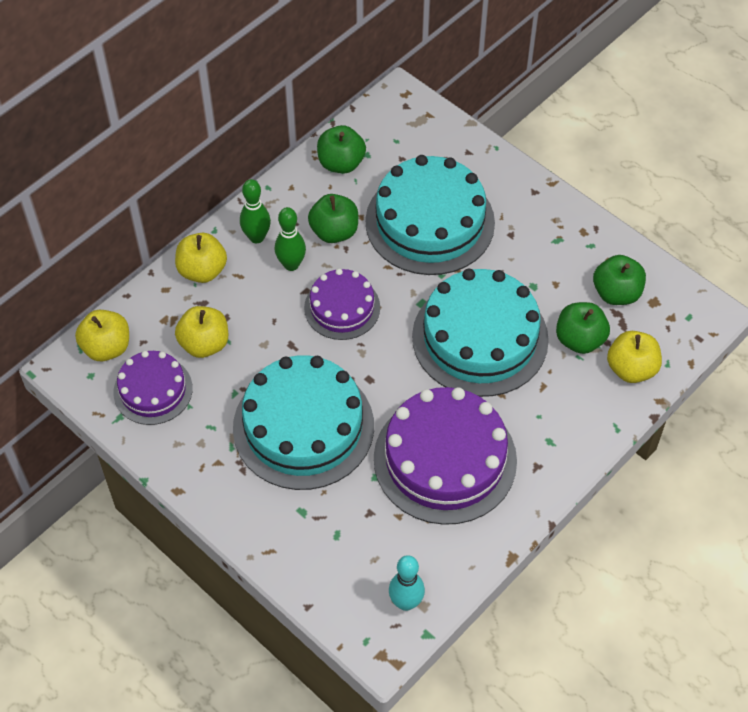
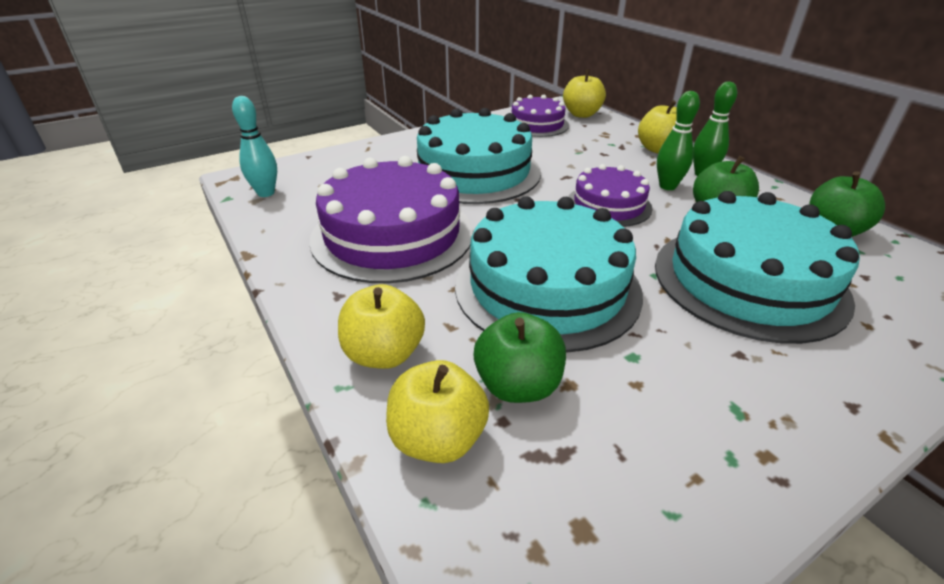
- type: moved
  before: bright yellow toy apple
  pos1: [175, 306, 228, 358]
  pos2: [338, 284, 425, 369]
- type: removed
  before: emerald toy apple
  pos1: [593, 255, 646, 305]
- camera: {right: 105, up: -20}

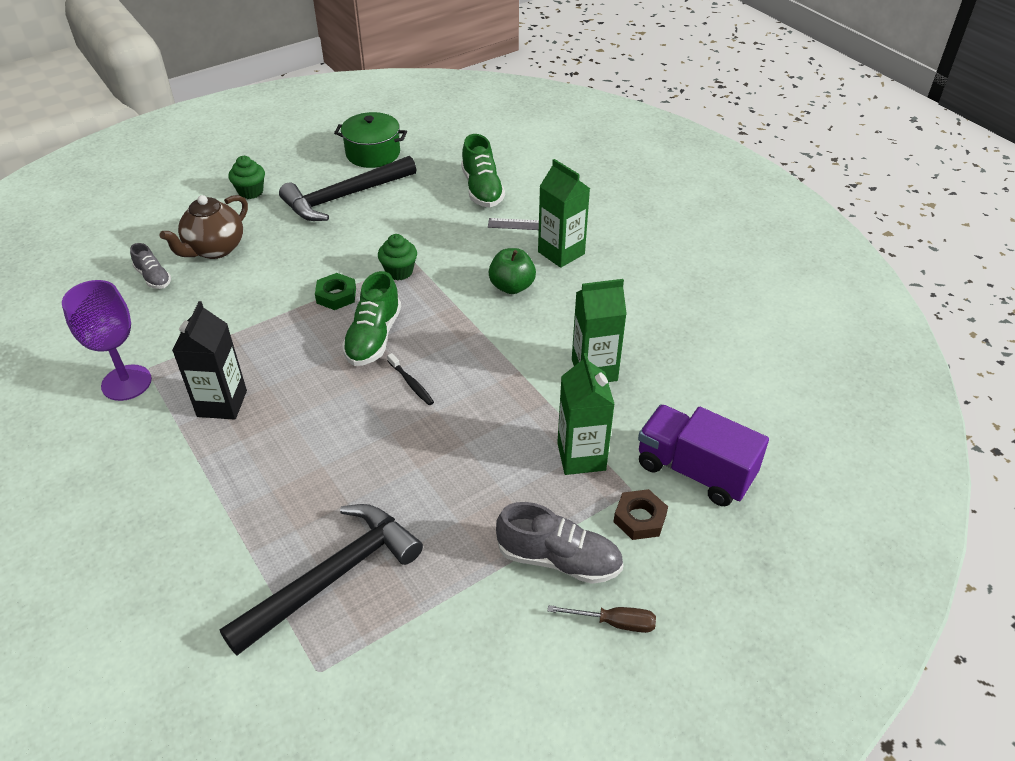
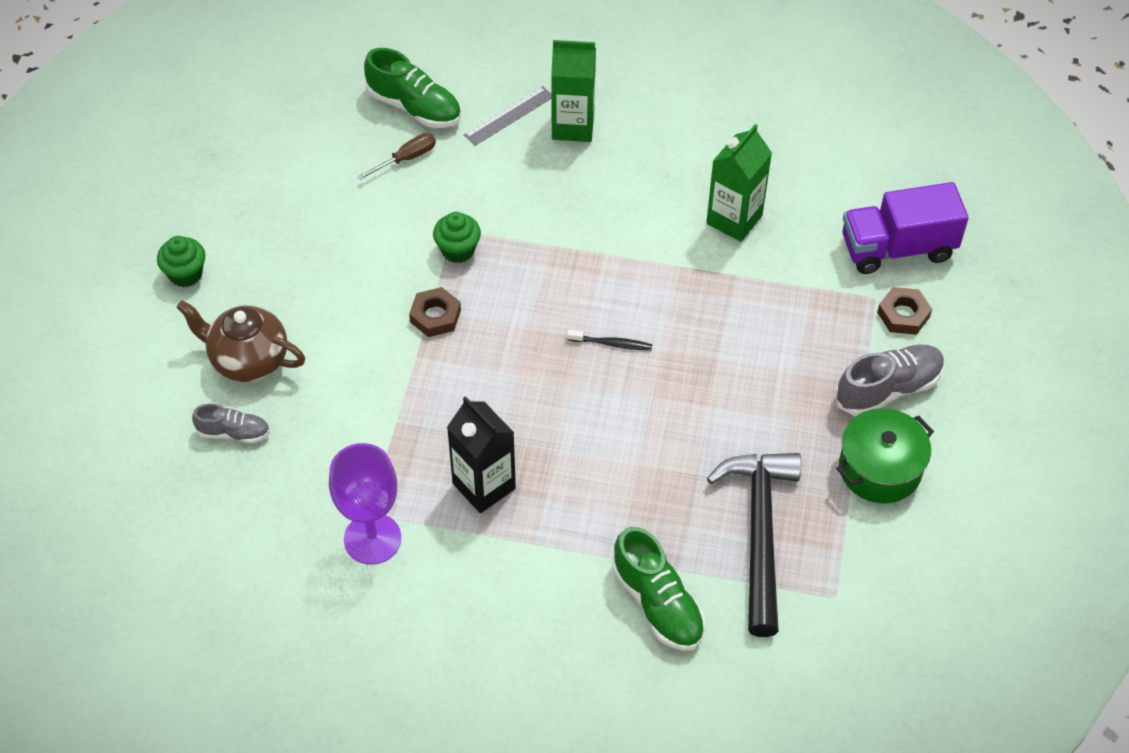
- type: turned
  before: dark brown teapot
  pos1: [160, 195, 248, 259]
  pos2: [176, 300, 305, 382]
  turn: 120
- type: moved
  before: dark brown flat screwdriver
  pos1: [548, 605, 656, 633]
  pos2: [357, 133, 436, 180]
- type: recoloured
  before: emerald hexagon nut
  after: dark brown hexagon nut
  pos1: [315, 273, 356, 310]
  pos2: [409, 287, 461, 337]
- type: moved
  before: emerald sneaker
  pos1: [342, 271, 401, 366]
  pos2: [612, 527, 705, 651]
- type: moved
  before: emerald cooking pot
  pos1: [334, 112, 407, 168]
  pos2: [836, 408, 934, 504]
- type: removed
  before: jet-black hammer
  pos1: [279, 156, 416, 221]
- type: removed
  before: emerald toy apple
  pos1: [489, 248, 536, 294]
- type: removed
  before: emerald juice carton
  pos1: [557, 353, 615, 475]
- camera: {right: -45, up: 10}

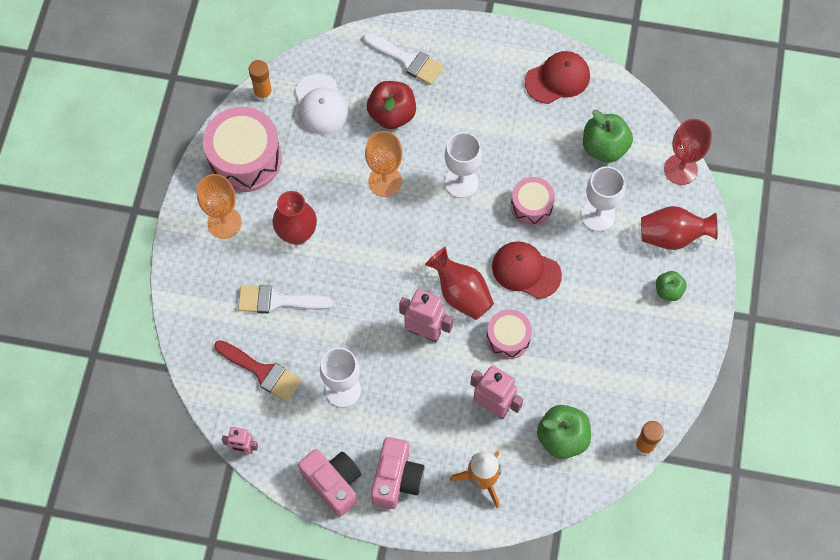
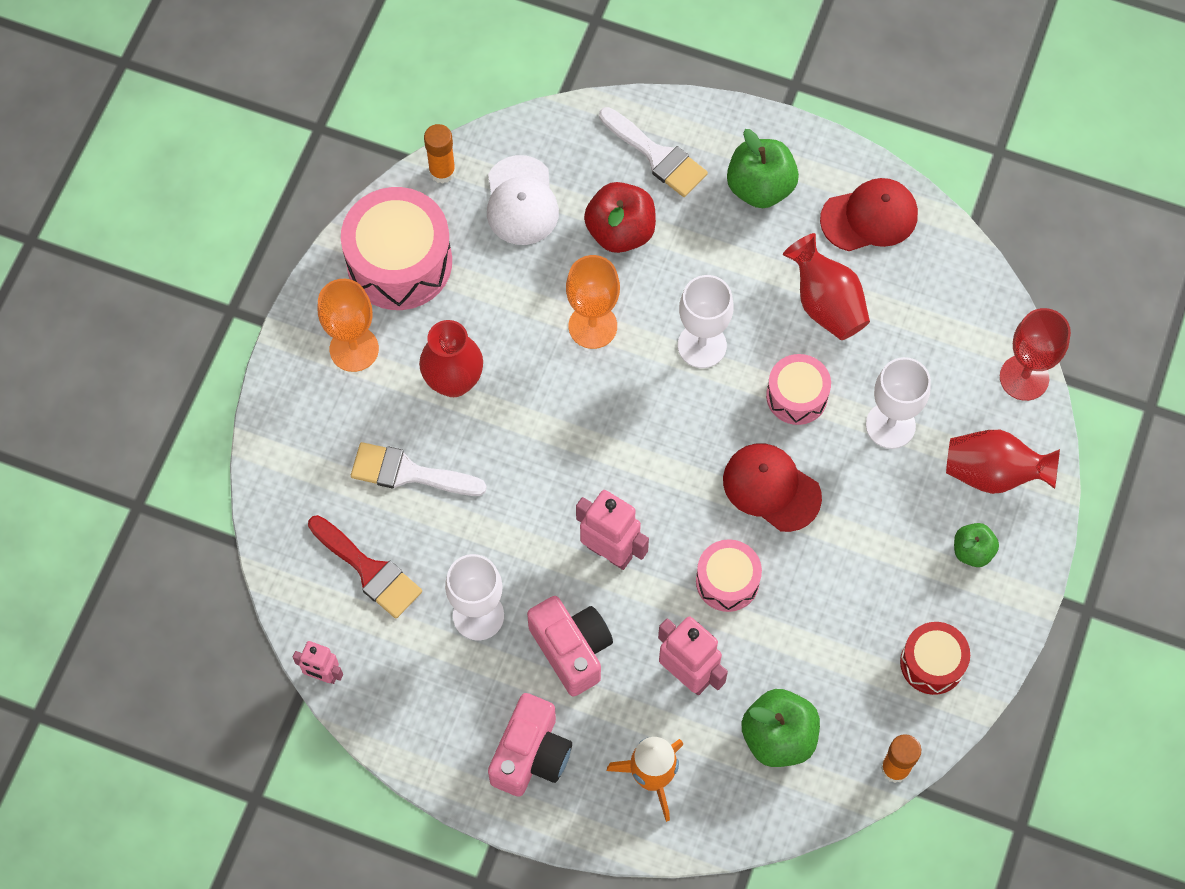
- type: moved
  before: rose-pink camera
  pos1: [298, 449, 361, 517]
  pos2: [527, 596, 613, 696]
- type: moved
  before: emerald toy apple
  pos1: [583, 110, 633, 163]
  pos2: [727, 129, 799, 208]
- type: moved
  before: crimson flower vase
  pos1: [425, 247, 494, 320]
  pos2: [783, 233, 870, 340]
- type: added
  after: crimson snare drum
  pos2: [900, 622, 970, 695]
- camera: {right: 10, up: 0}

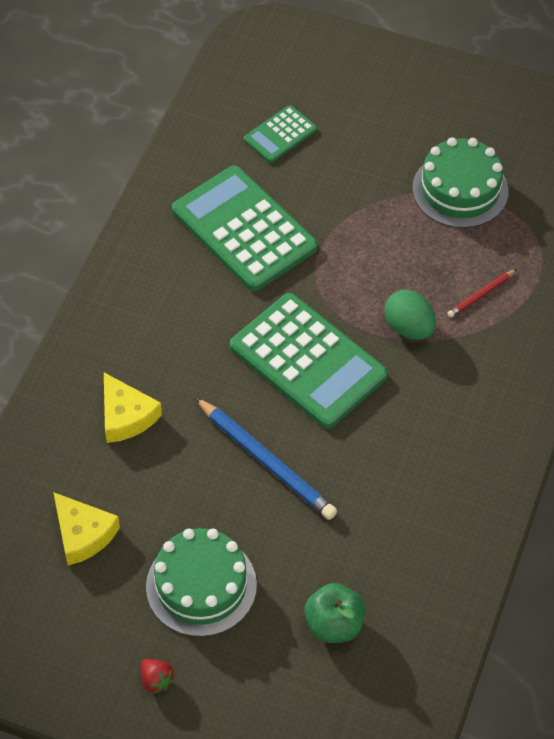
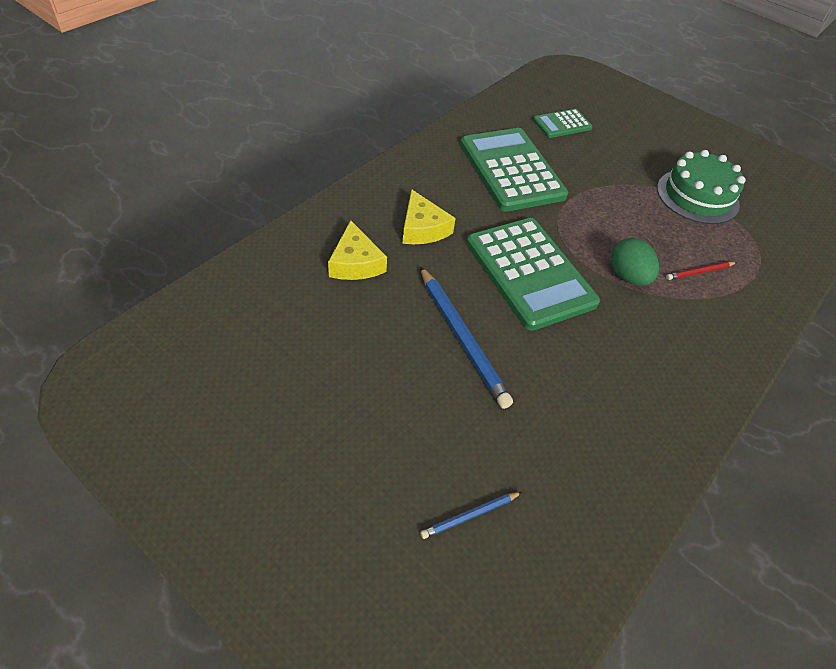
- type: moved
  before: bright yellow piece of cheese
  pos1: [53, 492, 120, 566]
  pos2: [402, 189, 455, 244]
- type: replaced
  before: emerald toy apple
  after: cobalt wooden pencil
  pos1: [304, 583, 366, 643]
  pos2: [420, 492, 522, 539]
- type: removed
  before: crimson toy strawberry
  pos1: [141, 659, 175, 694]
- type: removed
  before: emerald gateau
  pos1: [146, 528, 257, 637]
- camera: {right: 15, up: -5}

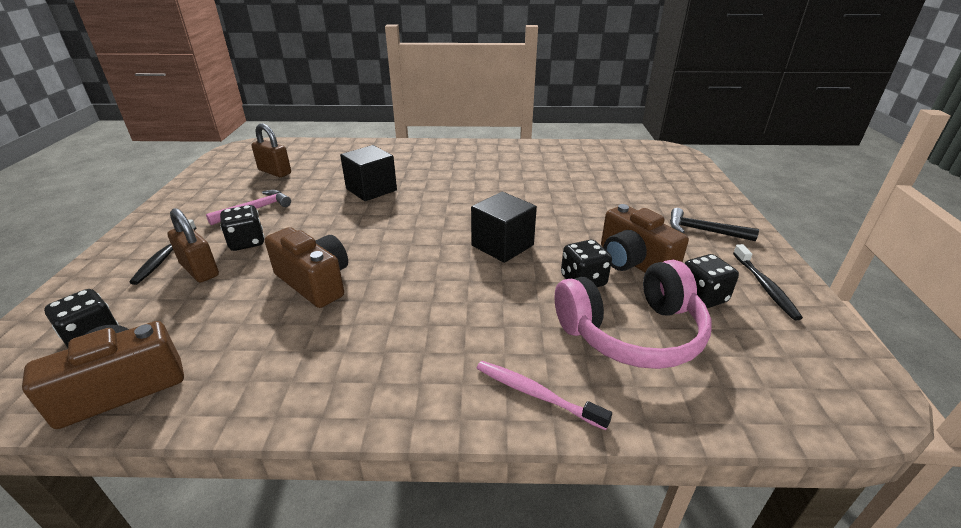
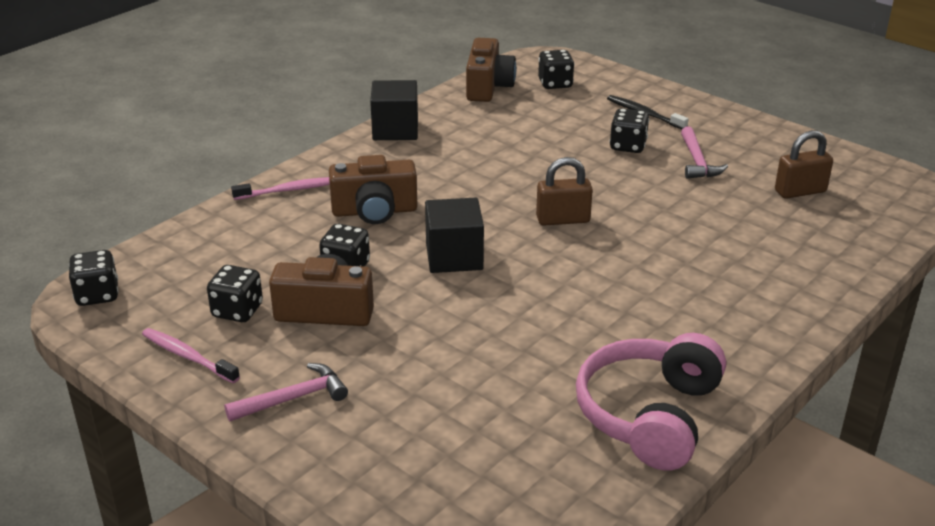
- type: added
  after: jet-black dice
  pos2: [69, 250, 119, 306]
- type: recoloured
  before: jet-black toothbrush
  after: rose-pink toothbrush
  pos1: [733, 244, 803, 320]
  pos2: [142, 328, 240, 383]
- type: recoloured
  before: jet-black hammer
  after: rose-pink hammer
  pos1: [670, 208, 759, 241]
  pos2: [224, 363, 348, 421]
- type: moved
  before: dark brown camera
  pos1: [265, 227, 348, 308]
  pos2: [329, 155, 418, 224]
- type: moved
  before: jet-black solid cube
  pos1: [340, 145, 397, 201]
  pos2: [370, 80, 418, 140]
- type: moved
  before: dark brown small lock
  pos1: [167, 208, 219, 283]
  pos2: [536, 157, 593, 226]
- type: moved
  before: rose-pink headset
  pos1: [555, 260, 711, 369]
  pos2: [576, 333, 726, 470]
- camera: {right: 130, up: 0}

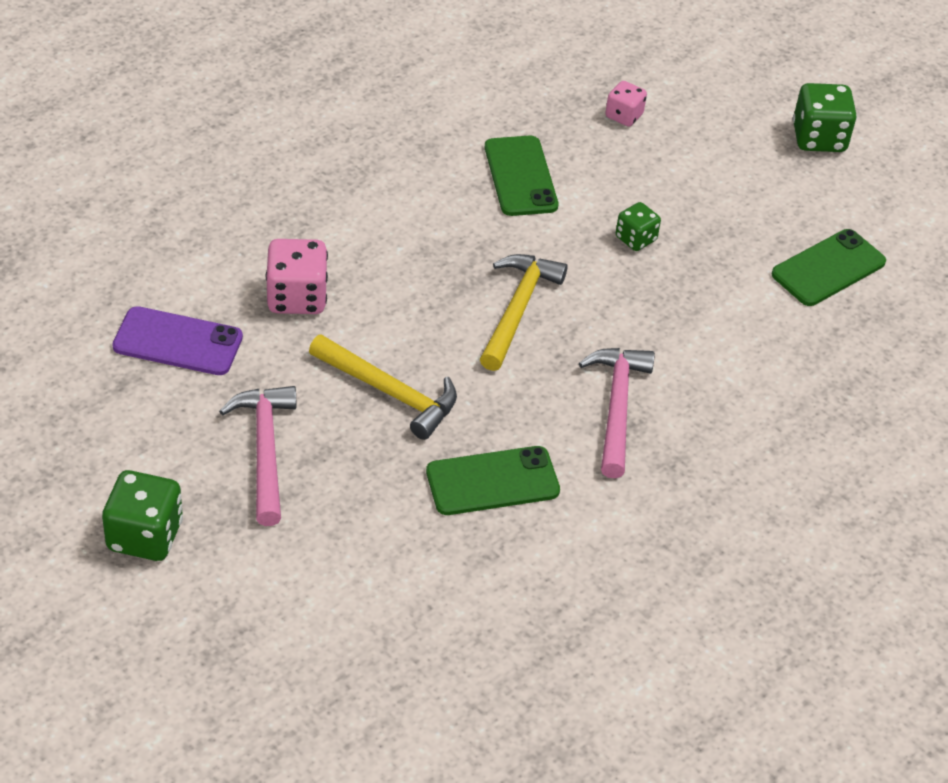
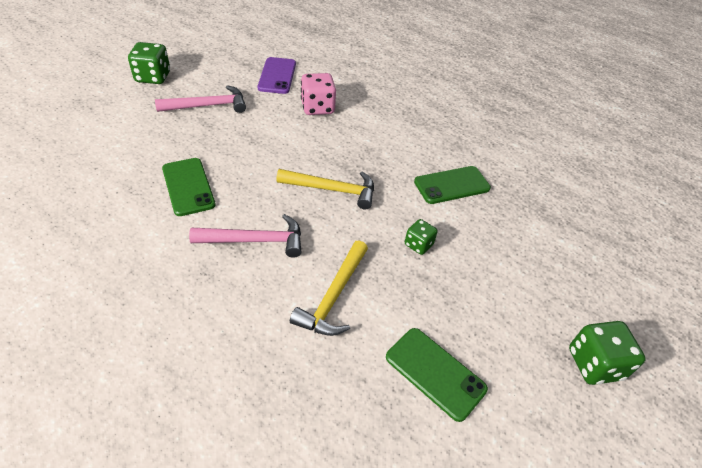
- type: moved
  before: bright yellow hammer
  pos1: [309, 334, 457, 440]
  pos2: [290, 240, 368, 336]
- type: removed
  before: rose-pink dice
  pos1: [605, 81, 647, 127]
- camera: {right: 80, up: 0}

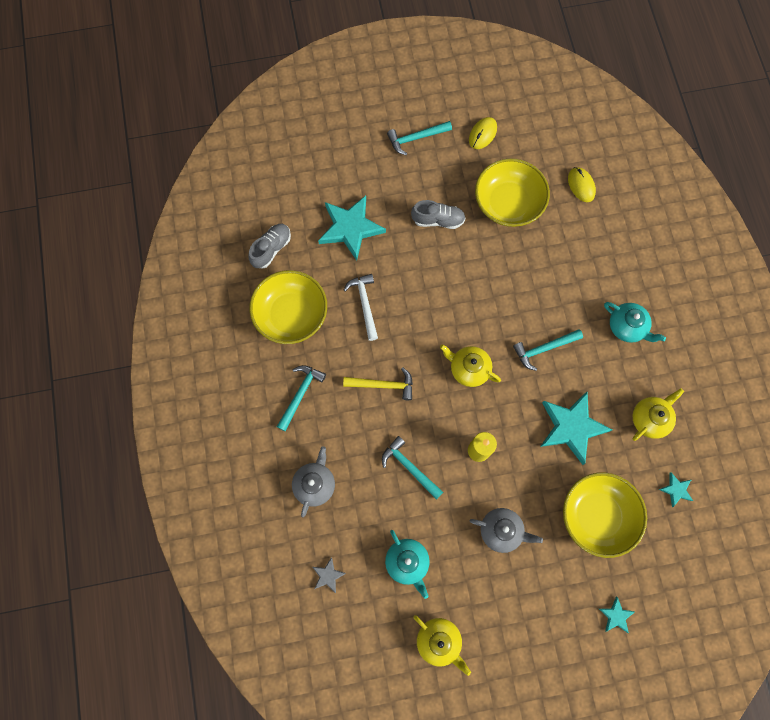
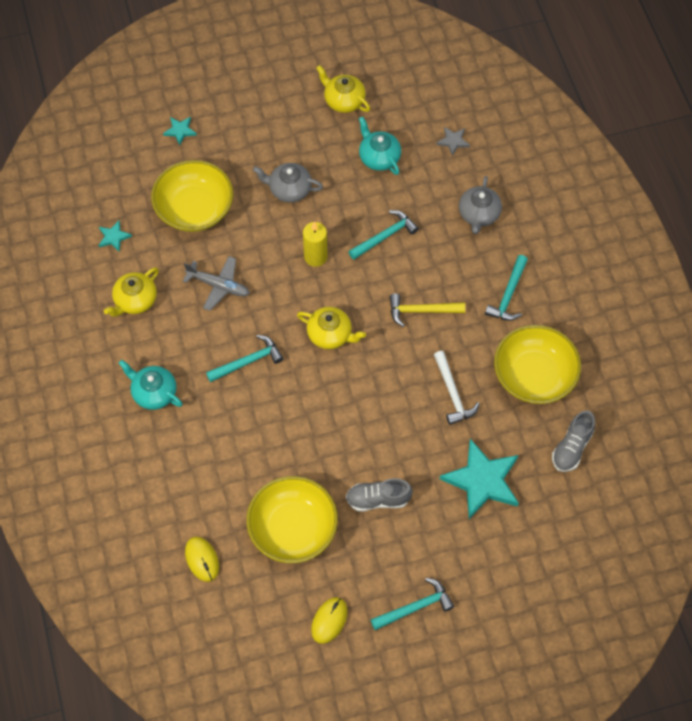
- type: replaced
  before: teal star shape
  after: gray plane
  pos1: [540, 392, 613, 465]
  pos2: [183, 256, 250, 311]
- type: turned
  before: teal hammer
  pos1: [382, 436, 443, 500]
  pos2: [348, 210, 419, 260]
  turn: -75
- camera: {right: 175, up: -10}

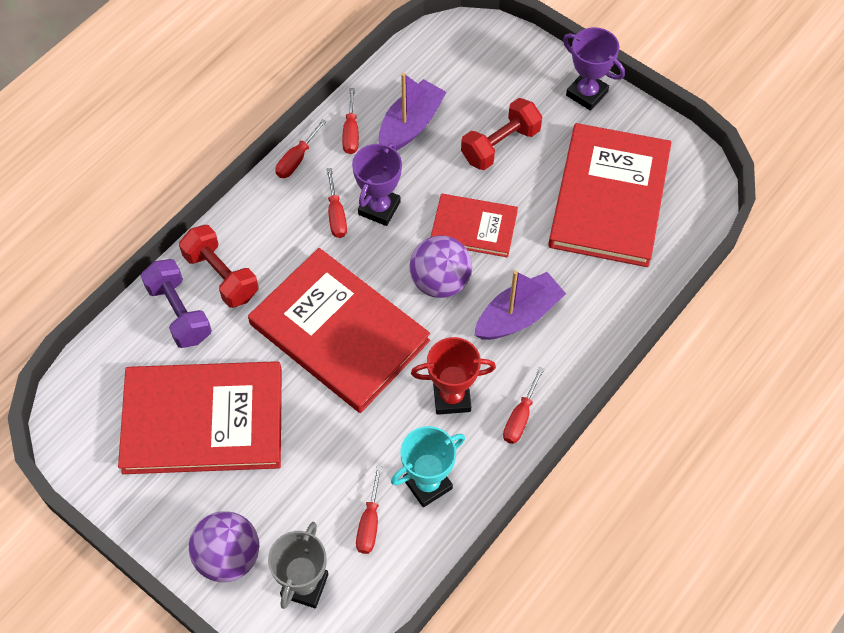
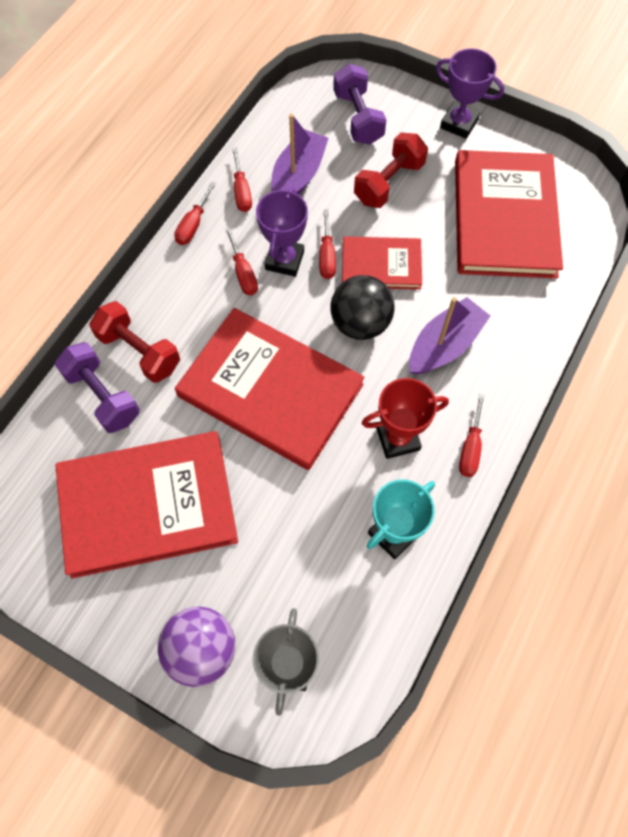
- type: moved
  before: crimson flat screwdriver
  pos1: [356, 466, 382, 554]
  pos2: [319, 209, 336, 279]
- type: recoloured
  before: purple ball
  after: jet-black ball
  pos1: [409, 235, 472, 298]
  pos2: [330, 275, 394, 340]
- type: added
  after: purple dumbbell
  pos2: [333, 64, 386, 145]
- camera: {right: -10, up: 5}

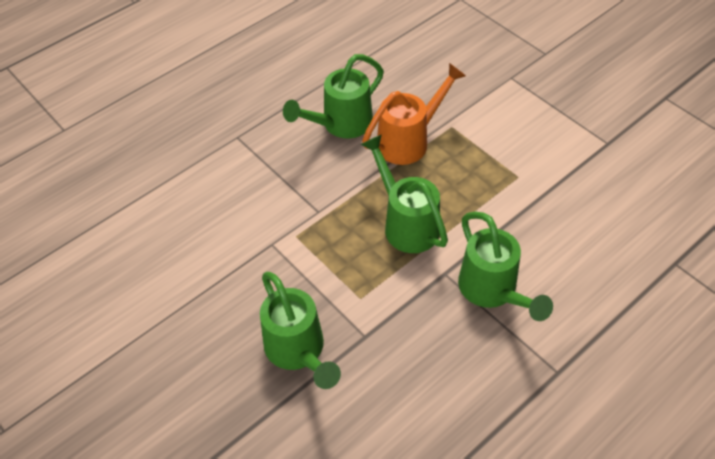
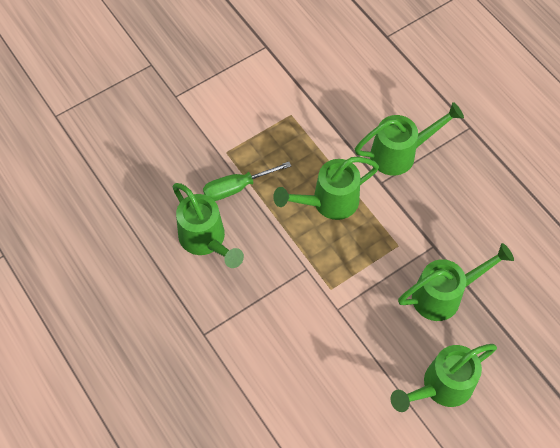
- type: replaced
  before: bright orange watering pot
  after: emerald flat screwdriver
  pos1: [362, 63, 466, 165]
  pos2: [203, 162, 291, 201]
- type: added
  after: emerald watering pot
  pos2: [391, 344, 497, 412]
- camera: {right: -85, up: 10}

